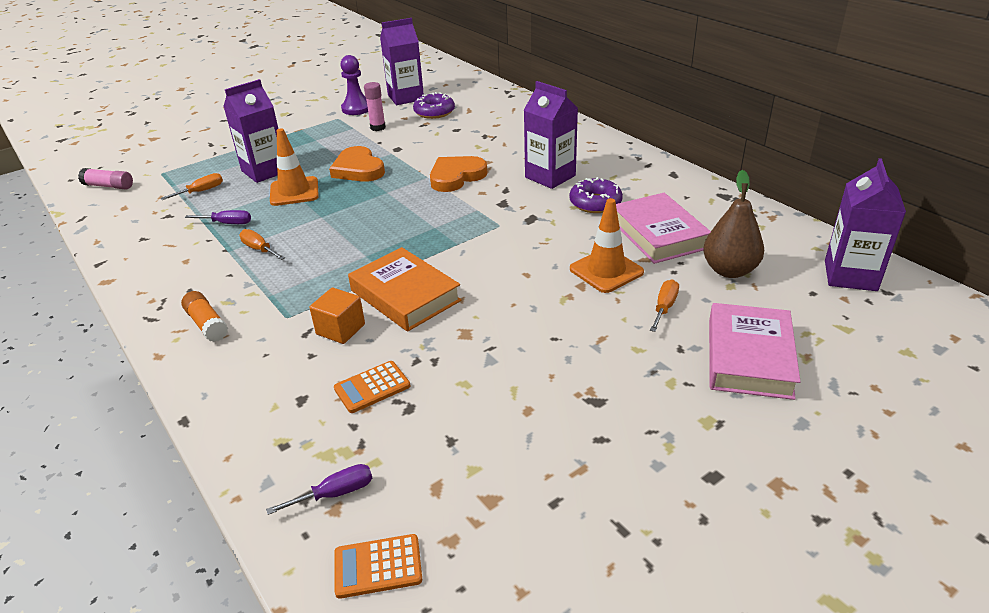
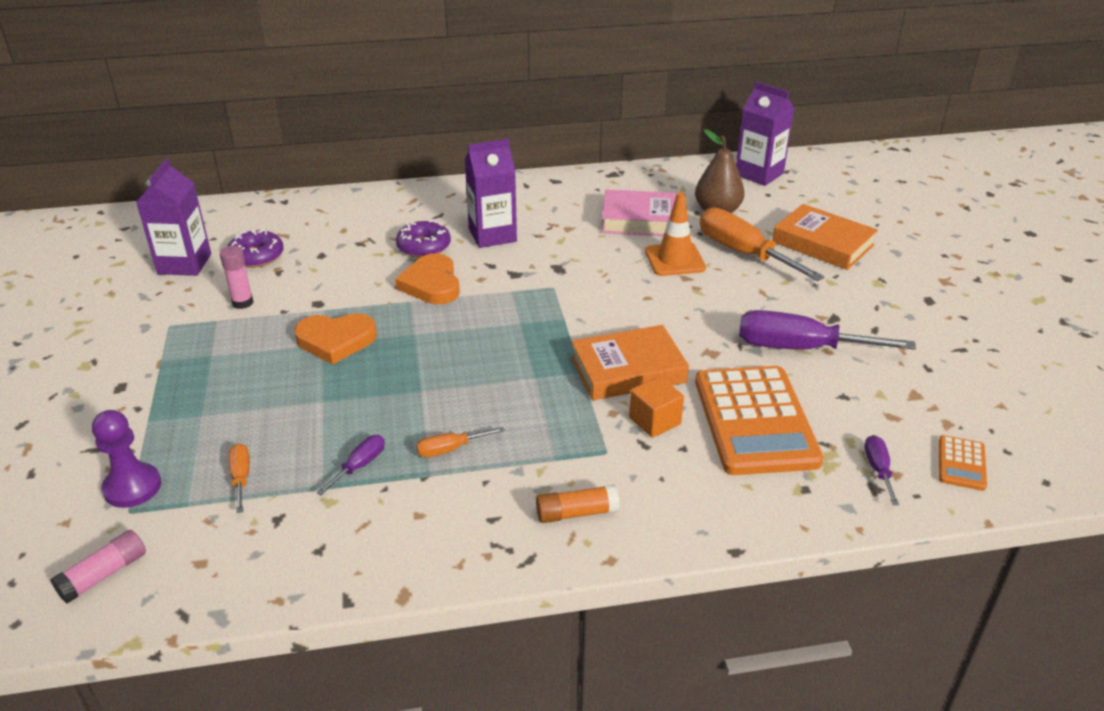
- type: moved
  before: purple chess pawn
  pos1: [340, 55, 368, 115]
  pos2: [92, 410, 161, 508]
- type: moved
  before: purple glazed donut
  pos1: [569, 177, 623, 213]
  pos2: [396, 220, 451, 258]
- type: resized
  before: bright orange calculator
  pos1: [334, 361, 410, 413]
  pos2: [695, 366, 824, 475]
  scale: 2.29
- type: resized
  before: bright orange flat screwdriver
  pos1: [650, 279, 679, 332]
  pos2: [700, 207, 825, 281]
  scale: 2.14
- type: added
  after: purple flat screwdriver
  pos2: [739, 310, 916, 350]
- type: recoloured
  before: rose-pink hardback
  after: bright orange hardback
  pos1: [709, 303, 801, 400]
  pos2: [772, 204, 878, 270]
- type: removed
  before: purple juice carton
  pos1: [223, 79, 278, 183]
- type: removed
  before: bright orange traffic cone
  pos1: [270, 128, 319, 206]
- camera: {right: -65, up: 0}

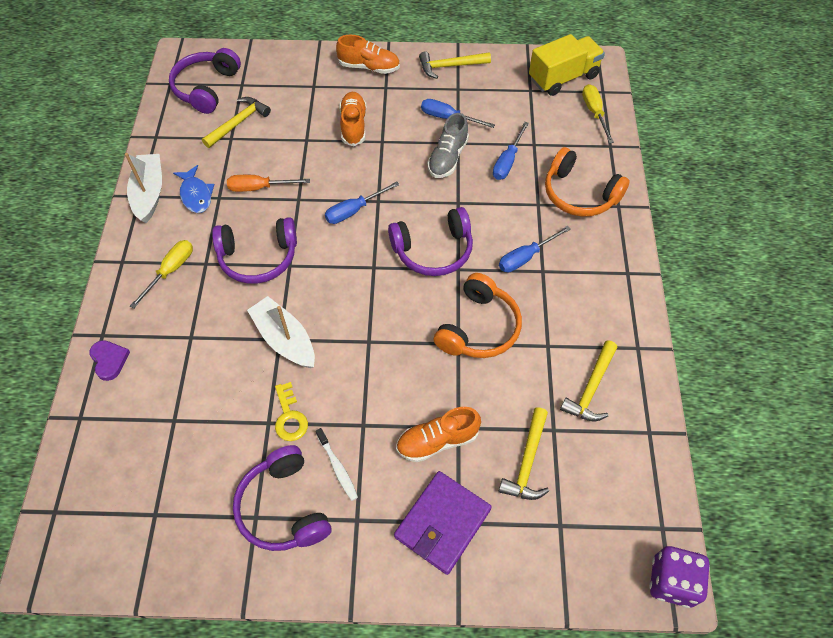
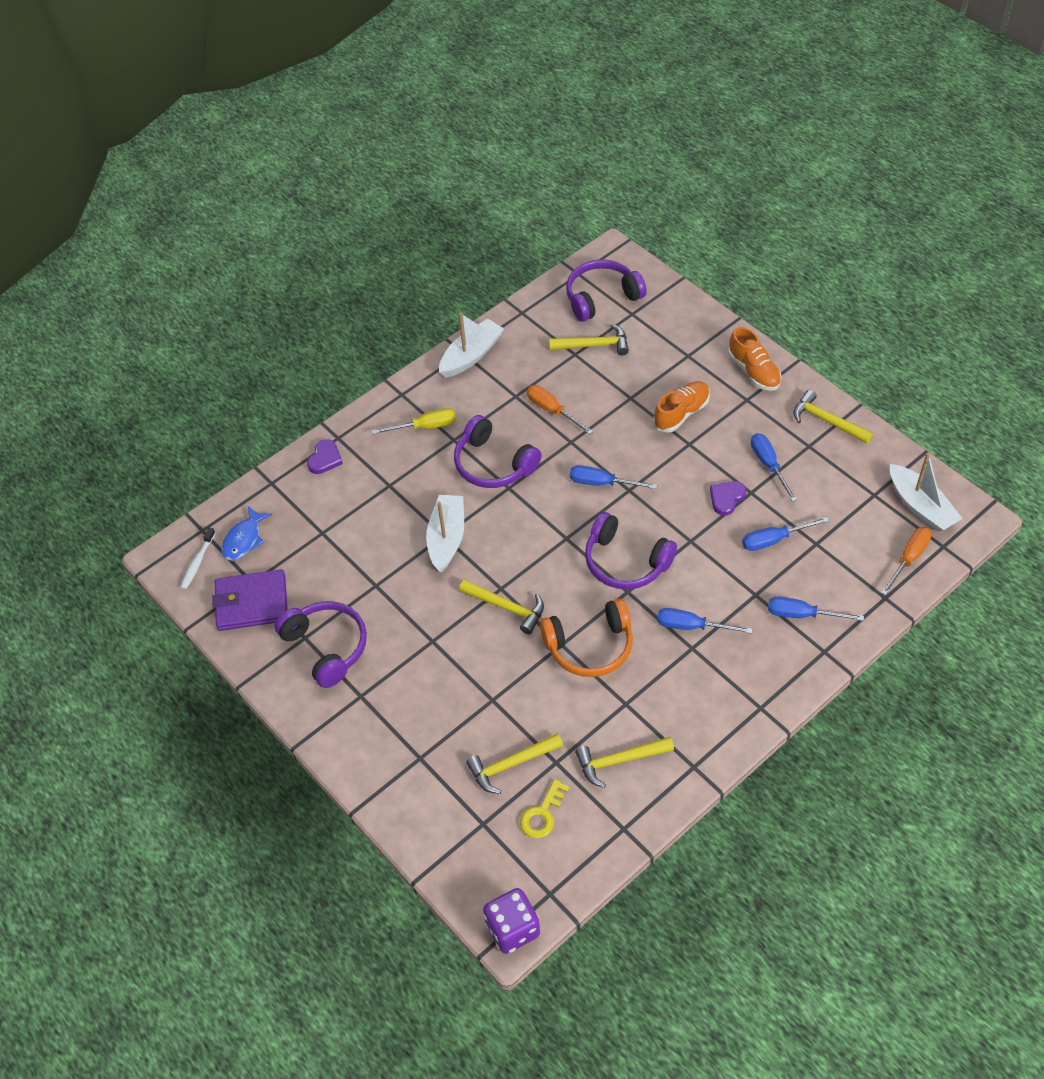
- type: moved
  before: white toothbrush
  pos1: [316, 428, 358, 501]
  pos2: [180, 527, 215, 590]
- type: moved
  before: purple card wallet
  pos1: [394, 471, 492, 575]
  pos2: [212, 569, 288, 631]
- type: moved
  before: cobalt fish figure
  pos1: [173, 165, 215, 213]
  pos2: [221, 506, 272, 561]
- type: turned
  before: purple headset
  pos1: [233, 445, 332, 551]
  pos2: [274, 601, 367, 688]
  turn: 120
- type: added
  after: bright yellow hammer
  pos2: [459, 579, 544, 635]
- type: moved
  before: bright yellow door key
  pos1: [275, 382, 308, 441]
  pos2: [520, 779, 569, 838]
- type: replaced
  before: gray sneaker
  after: purple heart
  pos1: [428, 113, 469, 178]
  pos2: [710, 481, 746, 516]
- type: replaced
  before: bright orange headset
  after: cobalt flat screwdriver
  pos1: [545, 147, 630, 217]
  pos2: [768, 597, 864, 621]
- type: recoloured
  before: bright yellow flat screwdriver
  after: bright orange flat screwdriver
  pos1: [582, 84, 614, 143]
  pos2: [881, 527, 932, 595]
- type: replaced
  before: bright yellow truck
  after: white boat
  pos1: [529, 34, 605, 96]
  pos2: [890, 453, 963, 531]
- type: removed
  before: bright orange sneaker
  pos1: [396, 407, 481, 462]
- camera: {right: 50, up: -5}

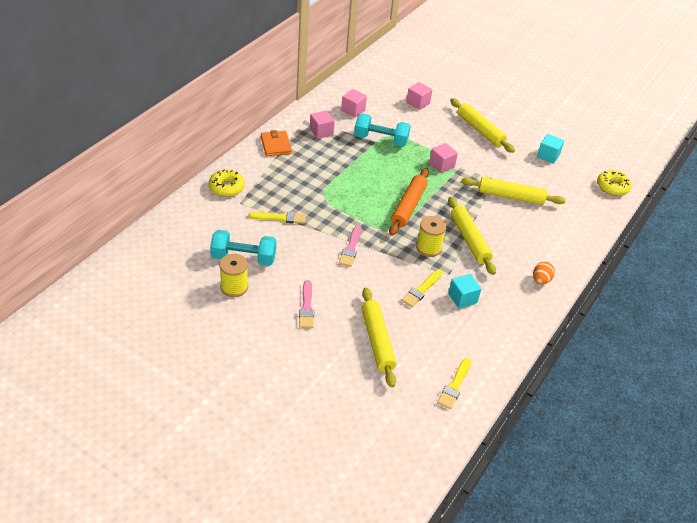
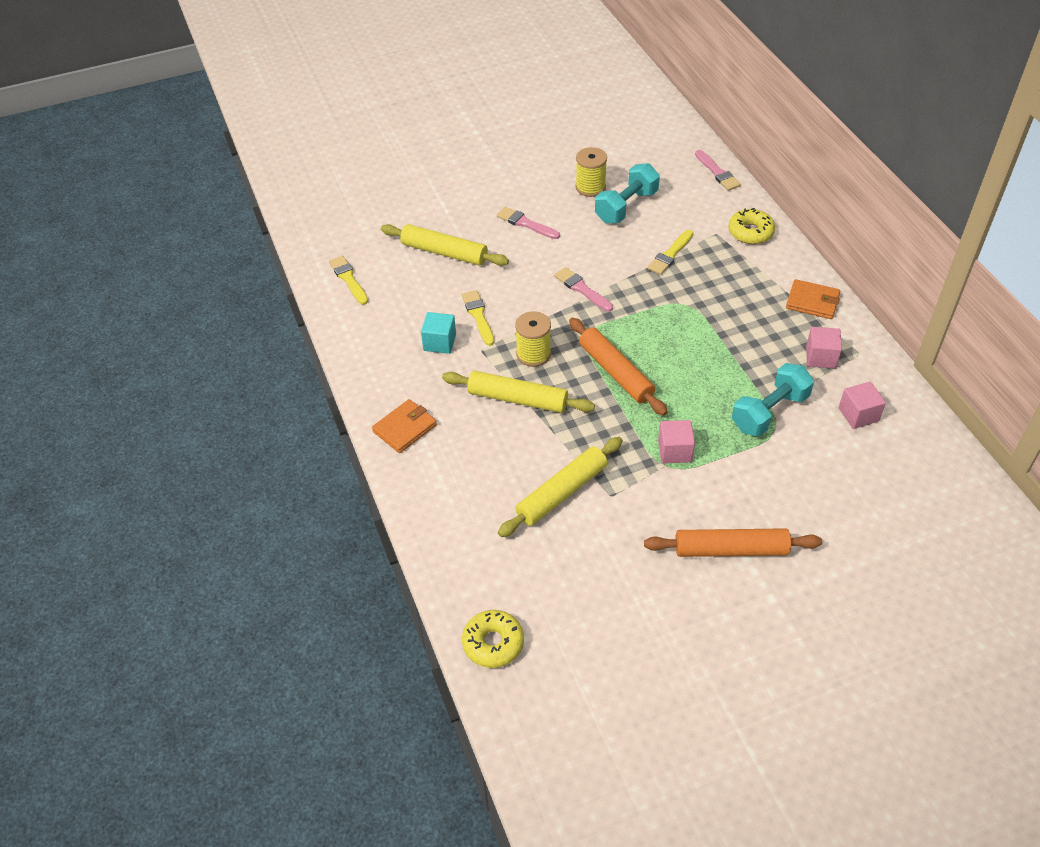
- type: replaced
  before: bright orange toy egg
  after: bright orange card wallet
  pos1: [533, 262, 555, 285]
  pos2: [372, 399, 437, 453]
- type: recoloured
  before: bright yellow rolling pin
  after: bright orange rolling pin
  pos1: [450, 98, 515, 153]
  pos2: [644, 528, 822, 557]
- type: added
  after: rose-pink paintbrush
  pos2: [695, 150, 741, 191]
- type: removed
  before: rose-pink solid cube
  pos1: [406, 82, 432, 110]
- type: removed
  before: teal solid cube
  pos1: [537, 134, 564, 164]
- camera: {right: 130, up: 5}

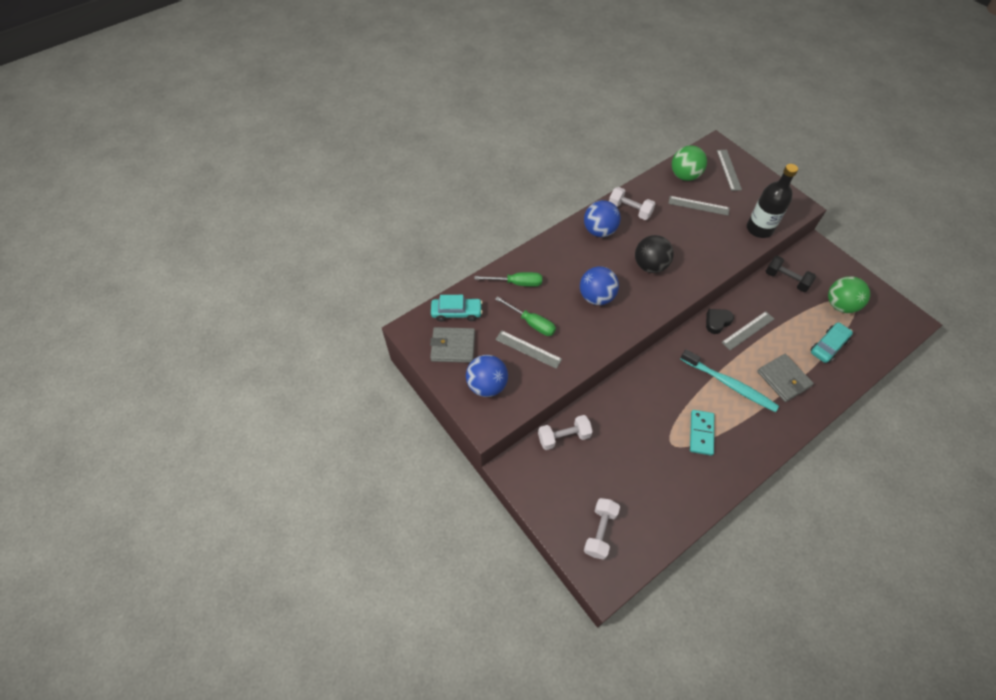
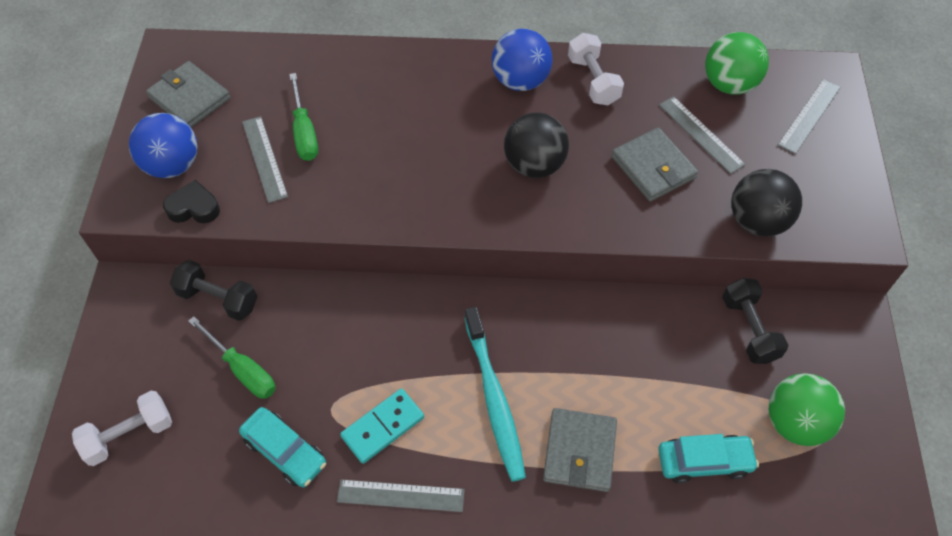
- type: moved
  before: jet-black heart
  pos1: [706, 309, 734, 334]
  pos2: [163, 180, 220, 223]
- type: recoloured
  before: white dumbbell
  after: jet-black dumbbell
  pos1: [538, 415, 593, 450]
  pos2: [170, 260, 257, 321]
- type: moved
  before: emerald flat screwdriver
  pos1: [474, 272, 542, 287]
  pos2: [188, 316, 276, 399]
- type: moved
  before: teal automobile
  pos1: [431, 295, 483, 322]
  pos2: [239, 407, 326, 487]
- type: moved
  before: gray straightedge
  pos1: [722, 311, 774, 350]
  pos2: [337, 479, 465, 512]
- type: added
  after: gray card wallet
  pos2: [611, 127, 698, 202]
- type: replaced
  before: jet-black flask
  after: jet-black ball
  pos1: [747, 164, 798, 238]
  pos2: [731, 169, 802, 237]
- type: removed
  before: cobalt ball
  pos1: [580, 266, 619, 305]
- camera: {right: 40, up: 0}

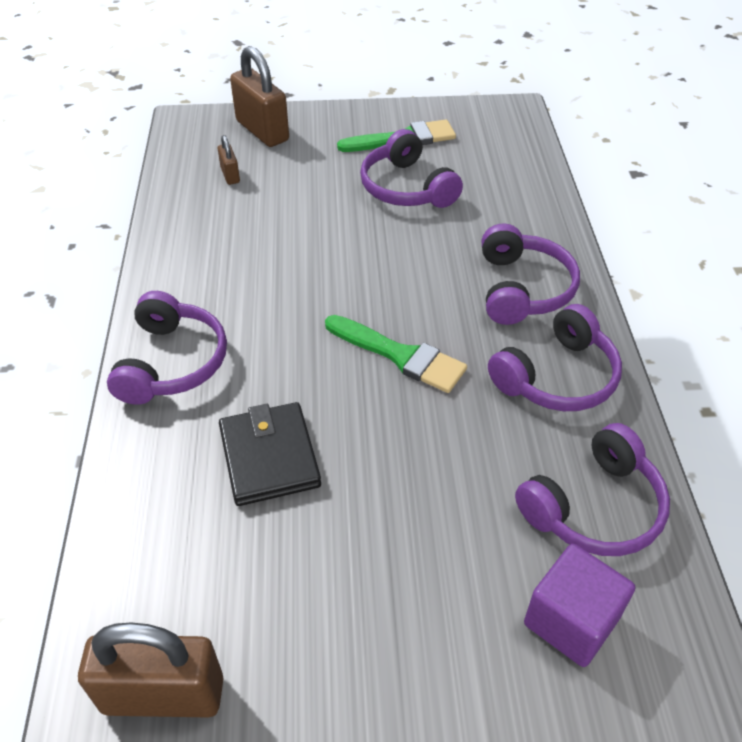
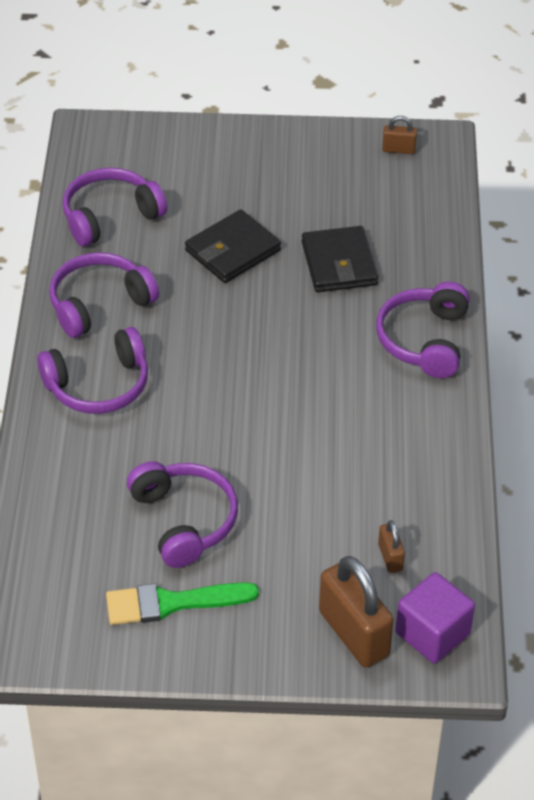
- type: turned
  before: purple headset
  pos1: [482, 223, 580, 325]
  pos2: [37, 327, 148, 414]
  turn: -120
- type: added
  after: jet-black card wallet
  pos2: [185, 209, 281, 283]
- type: resized
  before: dark brown small lock
  pos1: [78, 623, 223, 718]
  pos2: [382, 116, 417, 154]
  scale: 0.48
- type: moved
  before: purple solid cube
  pos1: [524, 544, 635, 667]
  pos2: [395, 572, 475, 664]
- type: removed
  before: emerald paintbrush
  pos1: [325, 315, 467, 393]
- camera: {right: -175, up: 0}

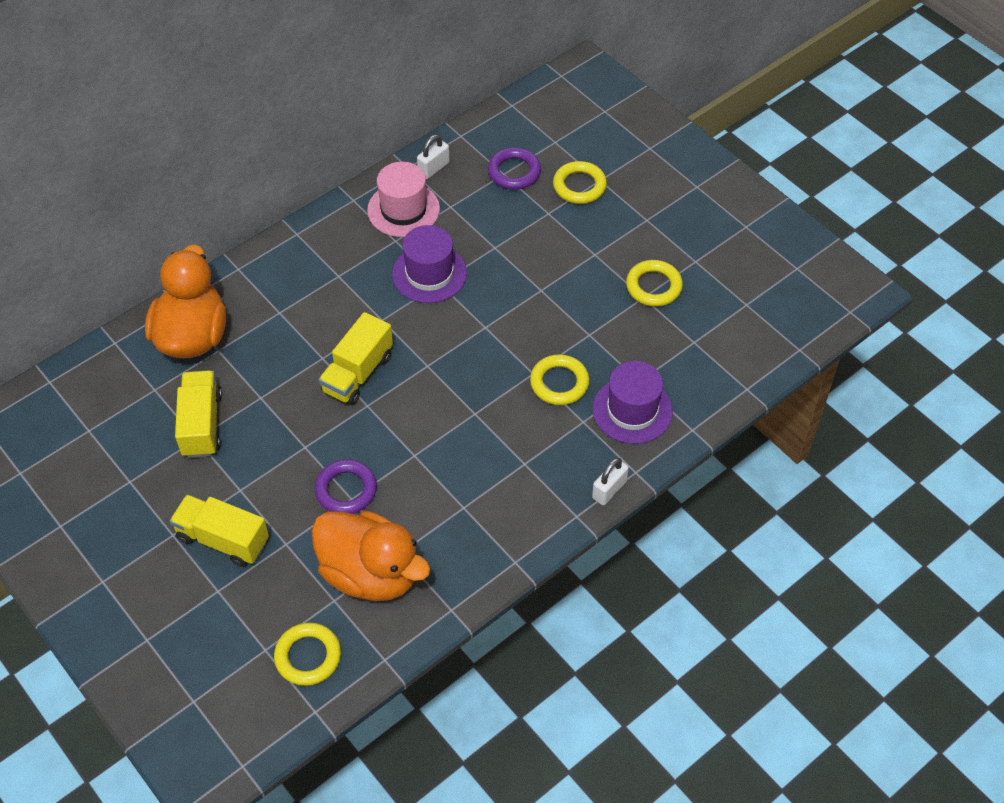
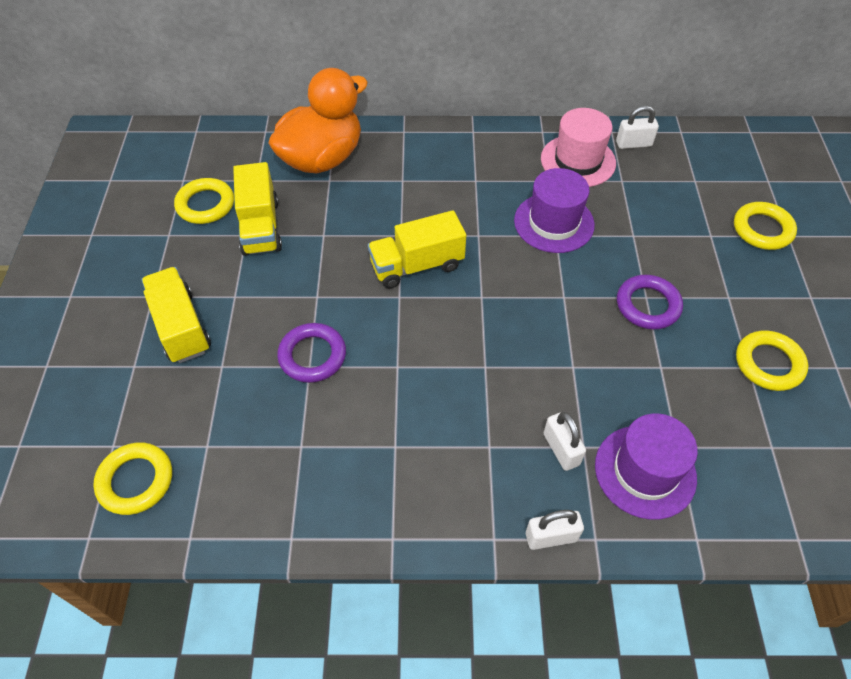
- type: moved
  before: bright yellow ring
  pos1: [530, 354, 589, 405]
  pos2: [174, 178, 234, 224]
- type: turned
  before: bright yellow truck
  pos1: [175, 370, 222, 458]
  pos2: [233, 162, 282, 256]
  turn: 135
- type: added
  after: white small lock
  pos2: [544, 412, 586, 471]
- type: moved
  before: purple ring
  pos1: [488, 147, 541, 190]
  pos2: [617, 275, 683, 330]
- type: removed
  before: bright orange duck
  pos1: [311, 511, 431, 601]
- camera: {right: 40, up: 0}

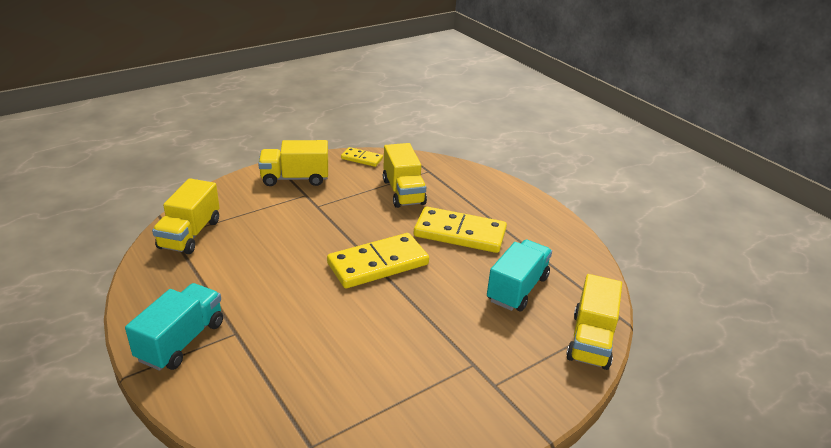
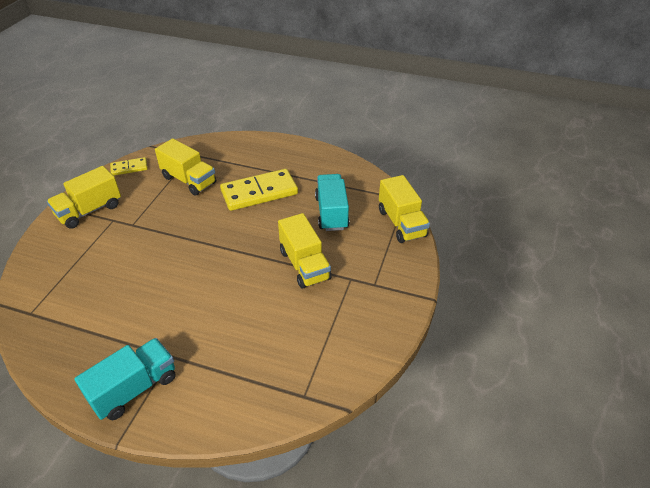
- type: turned
  before: teal truck
  pos1: [125, 283, 223, 371]
  pos2: [74, 338, 176, 420]
  turn: 60
- type: moved
  before: bright yellow truck
  pos1: [152, 178, 220, 254]
  pos2: [278, 213, 331, 289]
- type: removed
  before: bright yellow domino tile
  pos1: [327, 233, 429, 288]
- camera: {right: -35, up: 10}

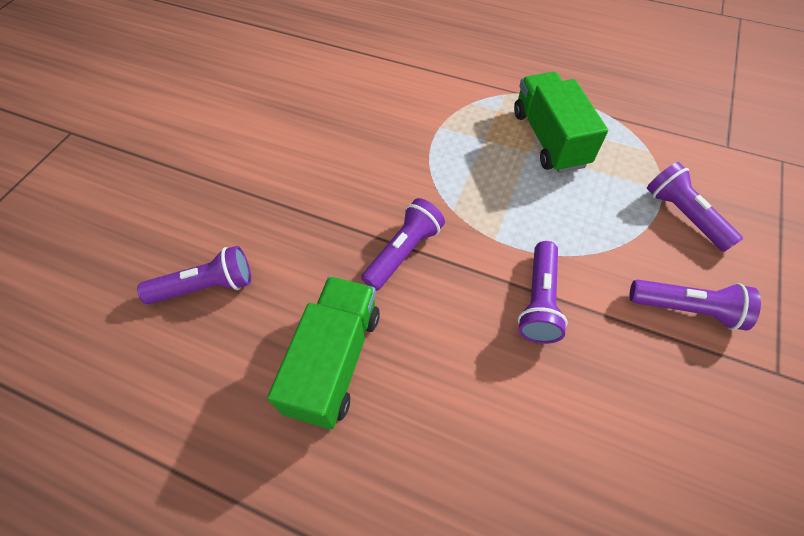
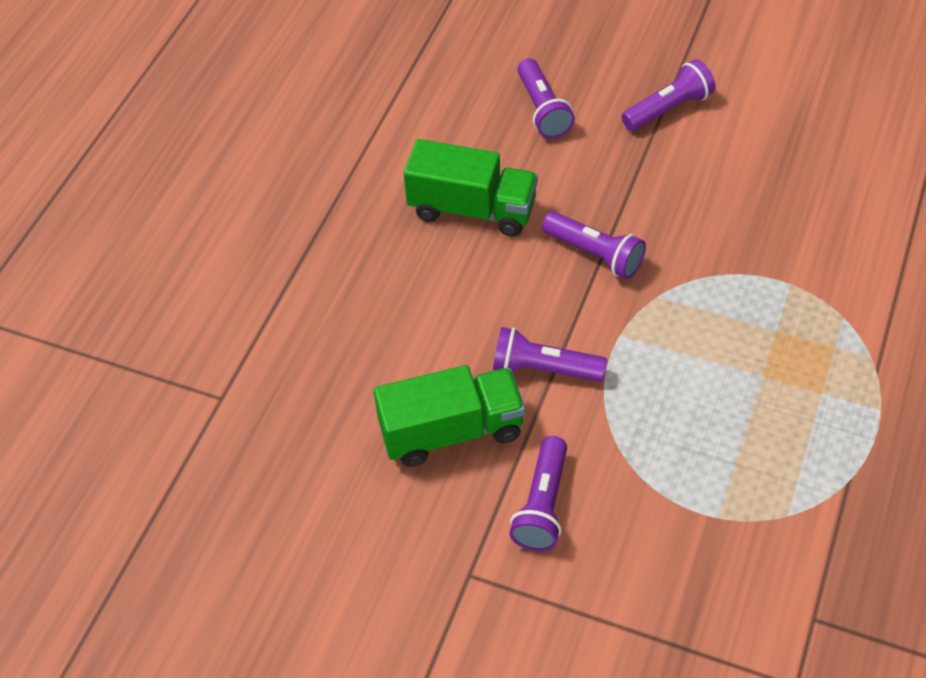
- type: moved
  before: emerald truck
  pos1: [514, 72, 608, 173]
  pos2: [374, 365, 525, 467]
- type: moved
  before: purple torch
  pos1: [647, 162, 743, 252]
  pos2: [622, 59, 715, 131]
- camera: {right: 90, up: -5}

